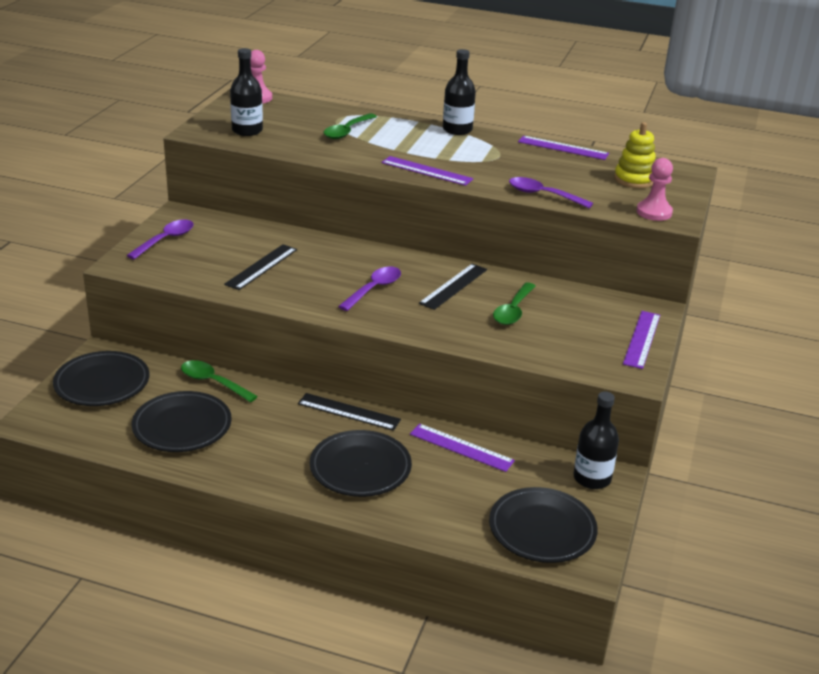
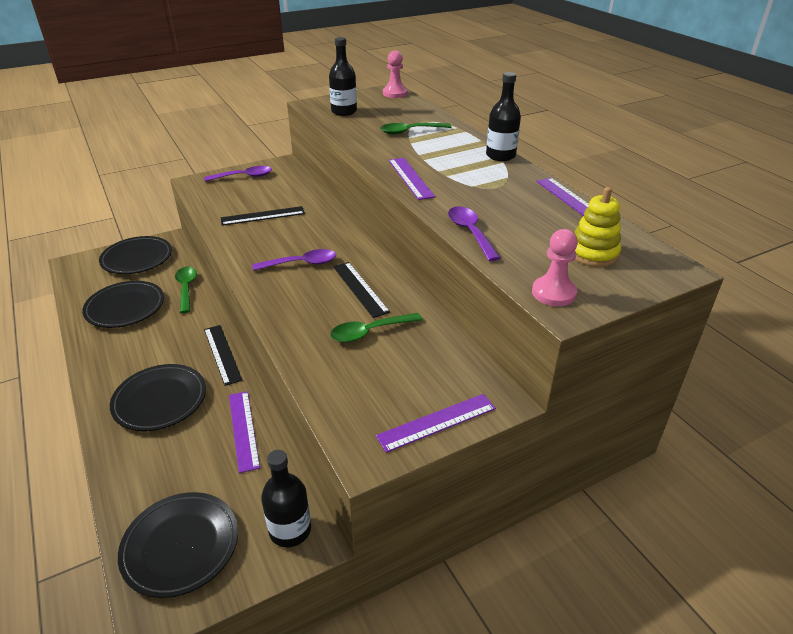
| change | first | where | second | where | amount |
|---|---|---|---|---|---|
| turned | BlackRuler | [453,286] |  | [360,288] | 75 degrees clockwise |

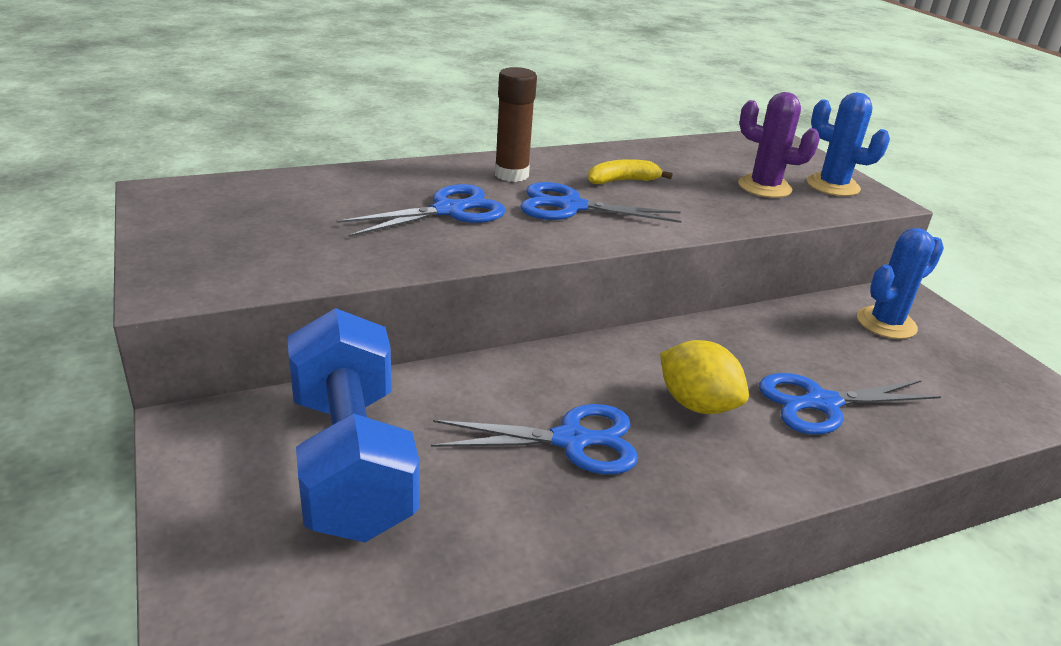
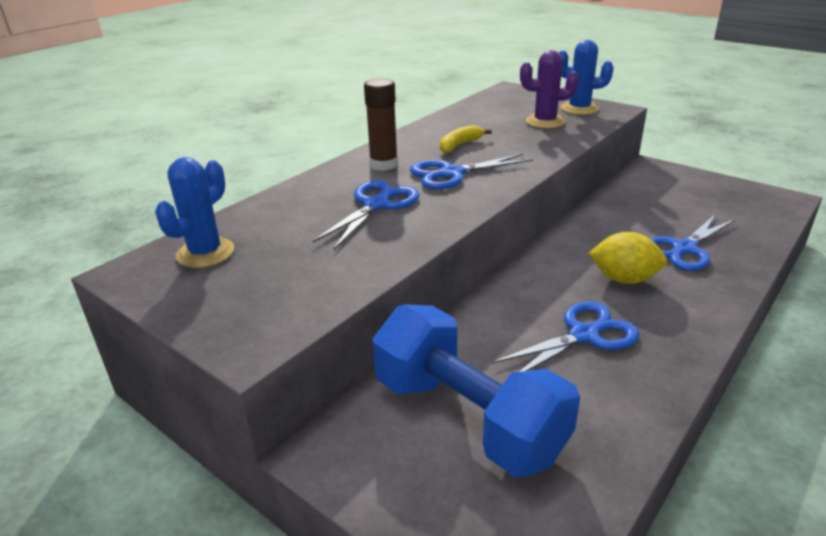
| change | first | where | second | where | amount |
|---|---|---|---|---|---|
| moved | BlueCactus | [886,323] |  | [205,253] |  |

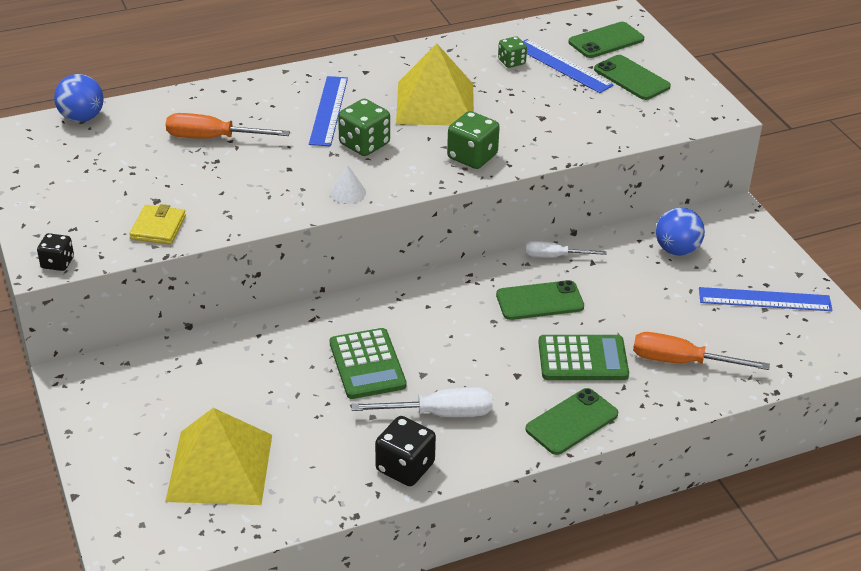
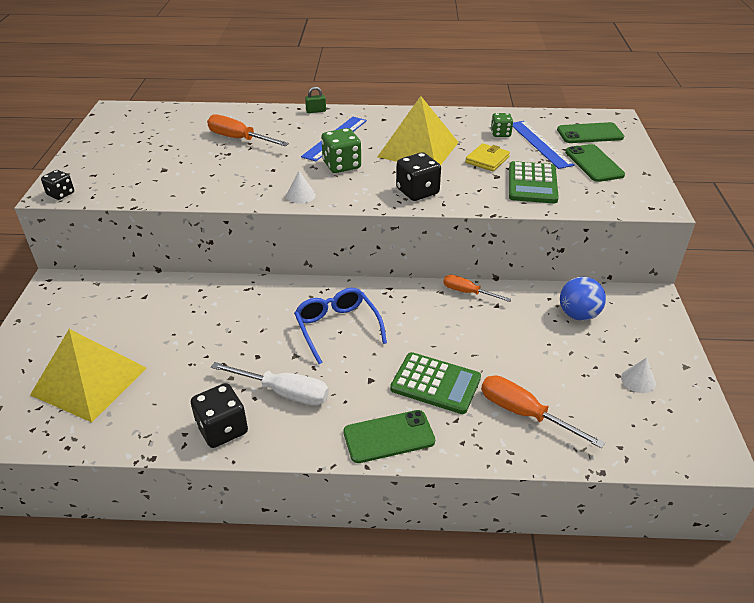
| change | first | where | second | where | amount |
|---|---|---|---|---|---|
| removed | BlueBall | [82,118] |  |  |  |
| recoloured | GreenDice | [472,157] | BlackDice | [417,192] |  |
| moved | YellowWallet | [158,227] |  | [487,160] |  |
| recoloured | WhiteScrewdriver | [554,256] | OrangeScrewdriver | [467,292] |  |
| removed | GreenPhone | [539,301] |  |  |  |
| replaced | BlueRuler | [764,299] | WhiteCone | [638,380] |  |
| moved | GreenCalculator | [367,364] |  | [532,183] |  |
| added |  |  | GreenPadlock | [316,111] |  |
| added |  |  | BlueGlasses | [337,328] |  |

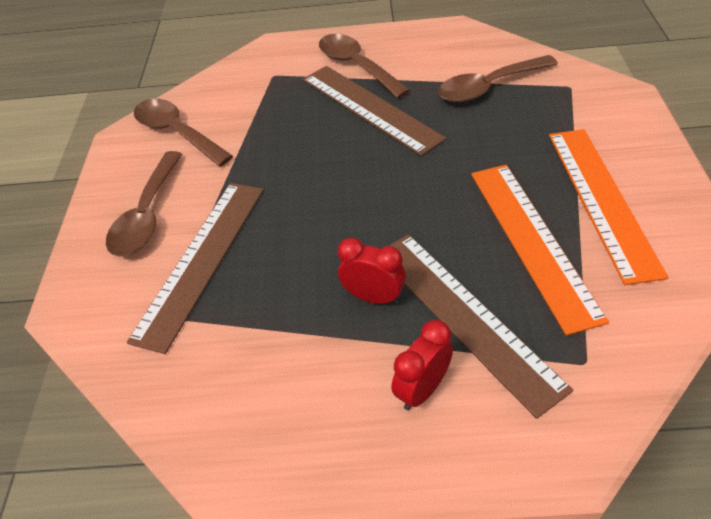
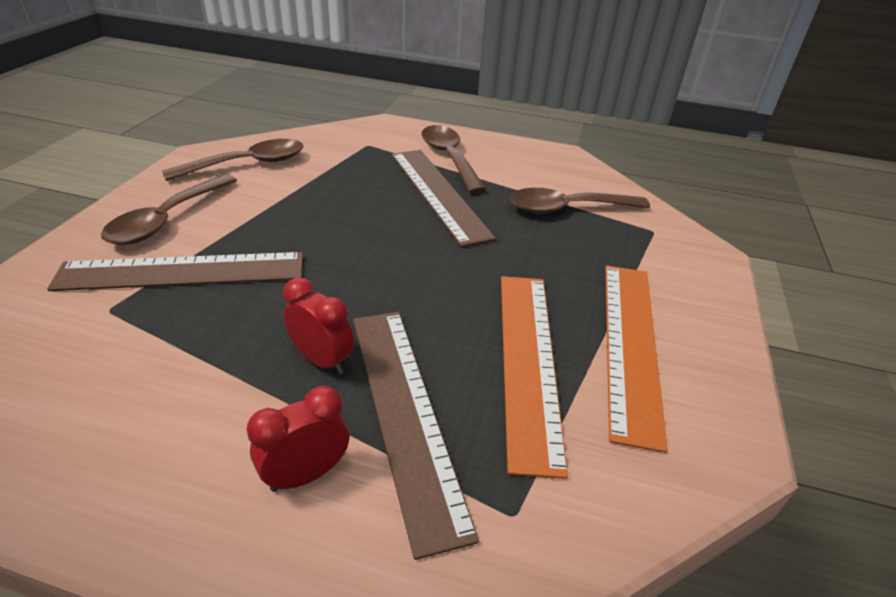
| change | first | where | second | where | amount |
|---|---|---|---|---|---|
| turned | BrownSpoon | [177,133] |  | [248,164] | 90 degrees clockwise |
| turned | BrownRuler | [201,260] |  | [183,271] | 45 degrees clockwise |

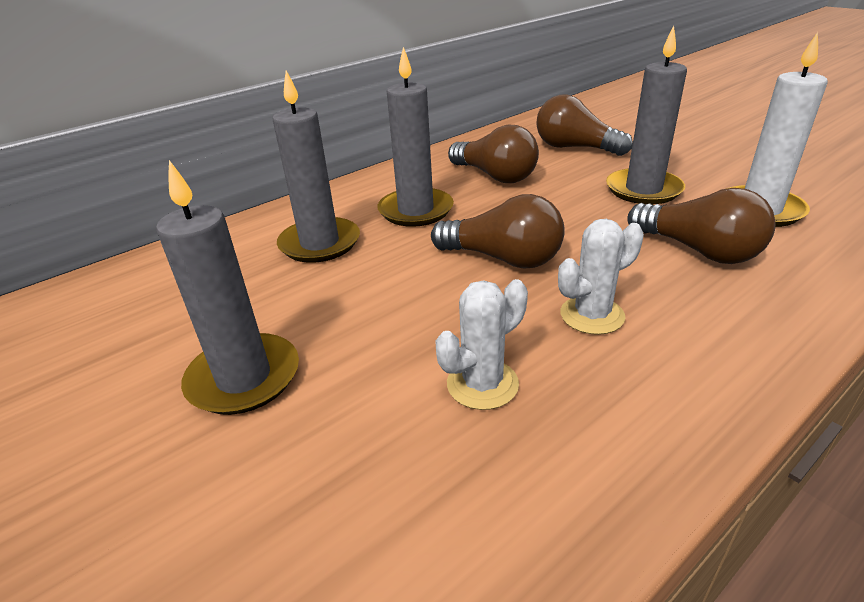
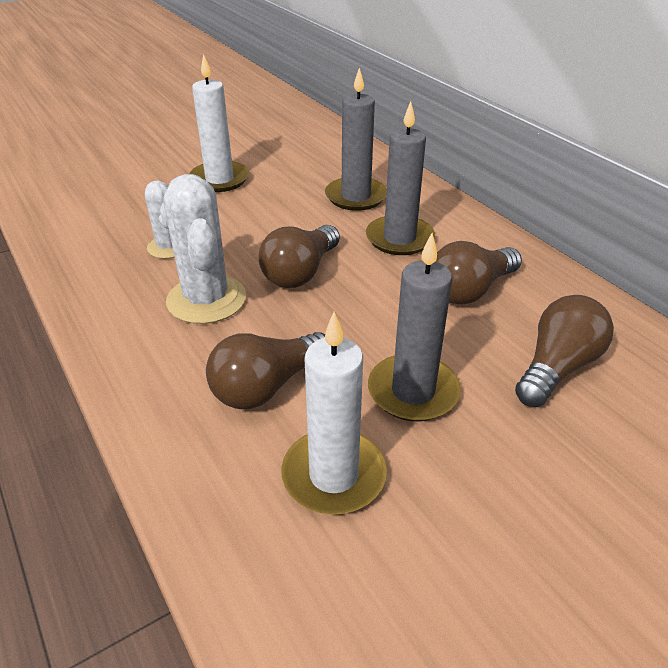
| change | first | where | second | where | amount |
|---|---|---|---|---|---|
| recoloured | GreyCandle | [244,378] | WhiteCandle | [219,179] |  |
| resized | WhiteCactus | [592,315] |  | [206,299] | x1.68 |

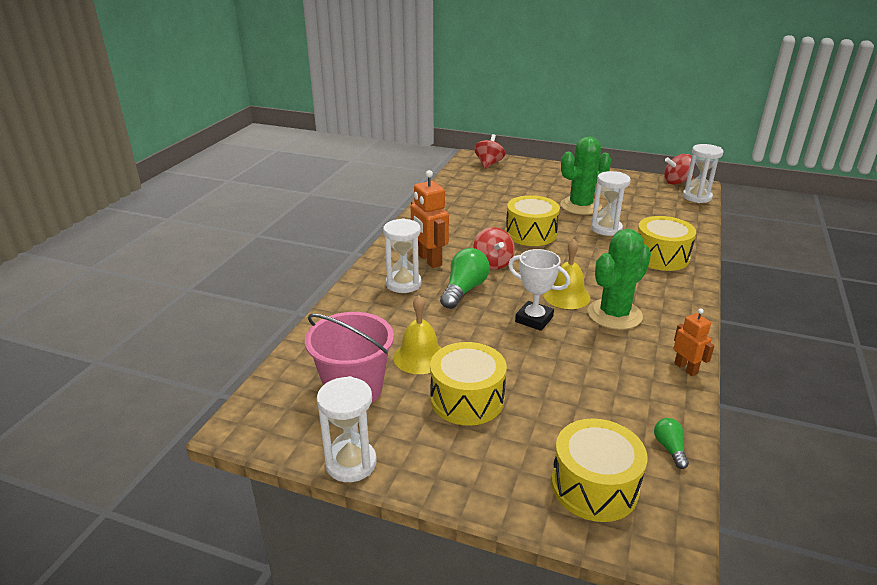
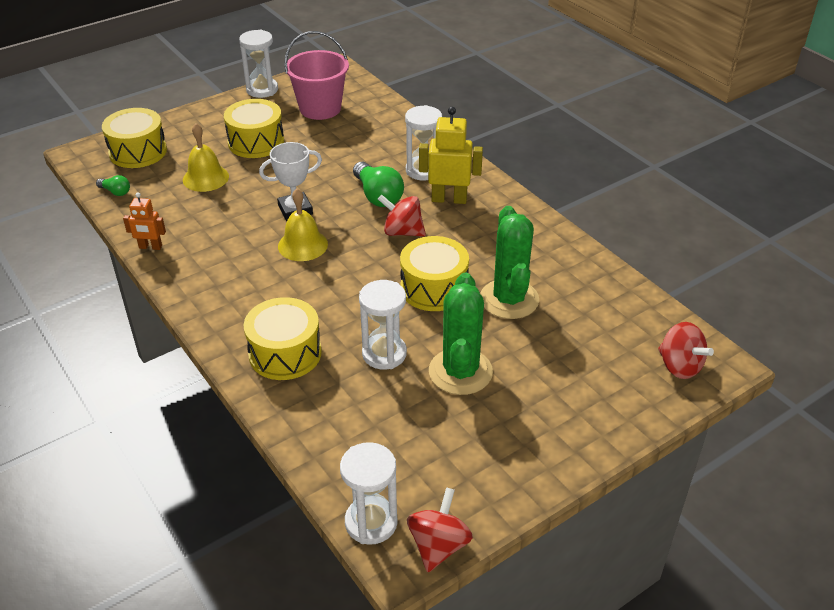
| change | first | where | second | where | amount |
|---|---|---|---|---|---|
| recoloured | OrangeRobot | [429,260] | YellowRobot | [449,199] |  |
| moved | GreenCactus | [614,314] |  | [509,299] |  |
| moved | YellowBell | [420,357] |  | [205,178] |  |

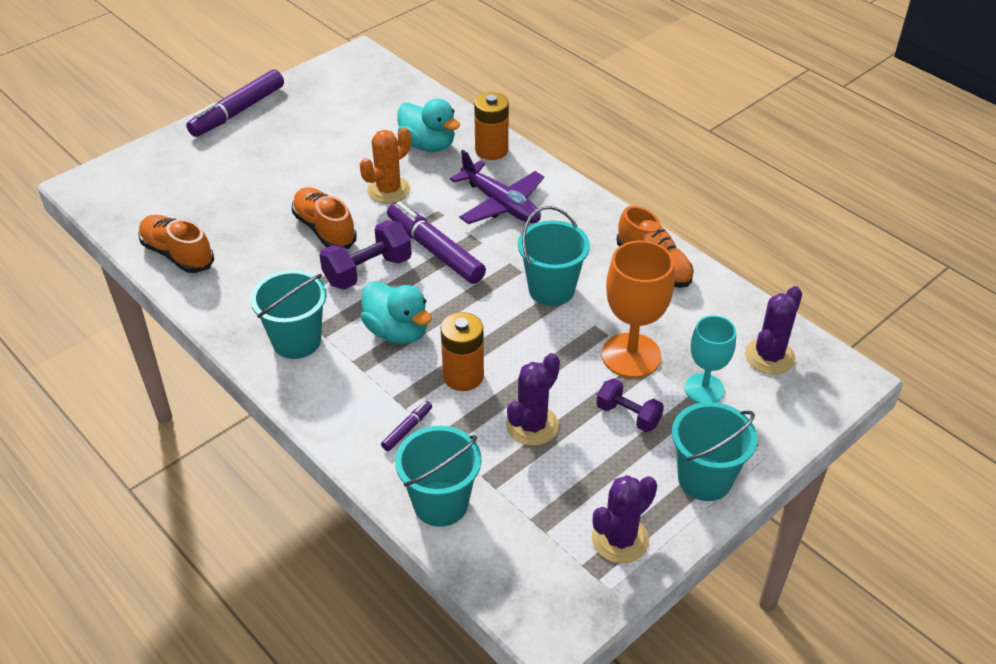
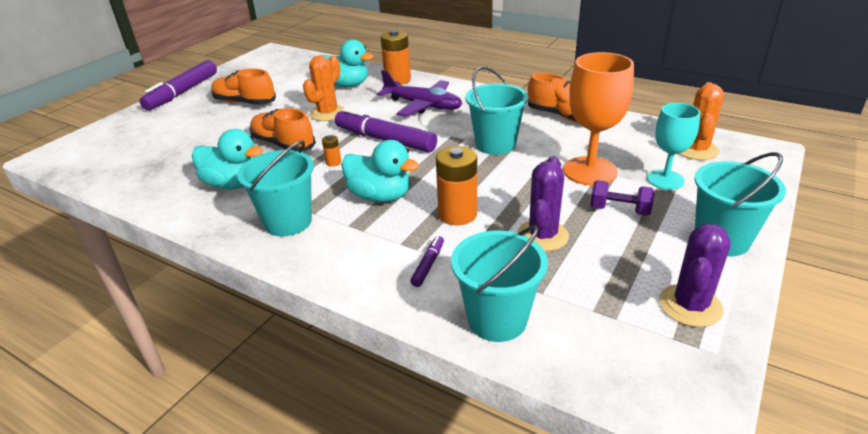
| change | first | where | second | where | amount |
|---|---|---|---|---|---|
| moved | OrangeShoe | [178,254] |  | [245,102] |  |
| replaced | PurpleDumbbell | [367,271] | OrangeBattery | [333,162] |  |
| recoloured | PurpleCactus | [769,356] | OrangeCactus | [696,150] |  |
| added |  |  | TurquoiseDuck | [233,184] |  |

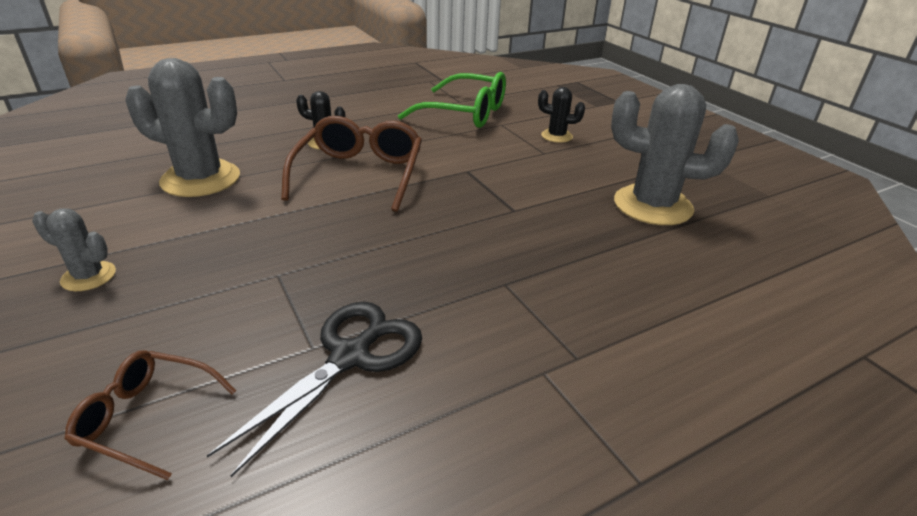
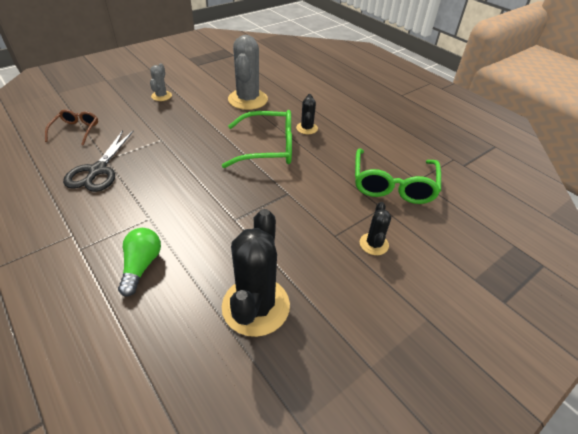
| change | first | where | second | where | amount |
|---|---|---|---|---|---|
| recoloured | GreyCactus | [652,205] | BlackCactus | [256,306] |  |
| recoloured | BrownGlasses | [359,174] | GreenGlasses | [268,148] |  |
| turned | BlackScissors | [350,357] |  | [97,170] | 75 degrees clockwise |
| added |  |  | GreenLightBulb | [141,266] |  |

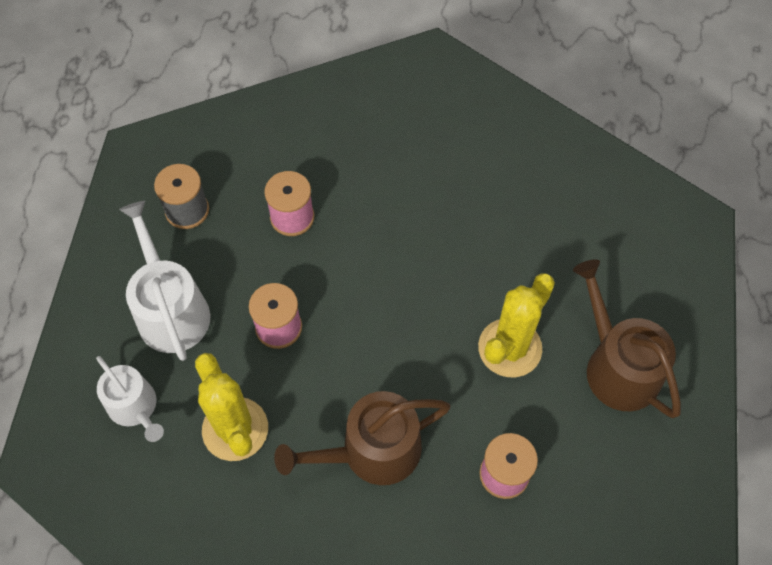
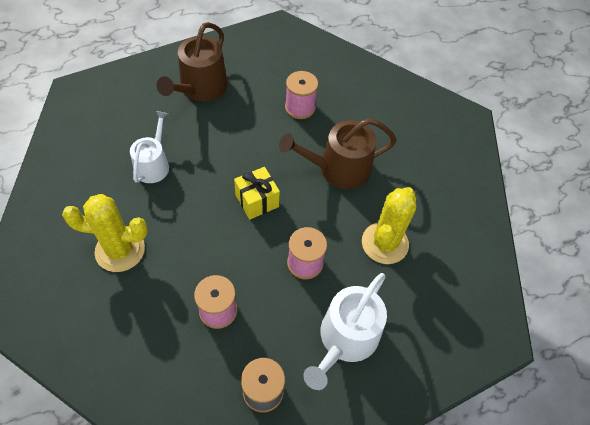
| change | first | where | second | where | amount |
|---|---|---|---|---|---|
| moved | YellowCactus | [509,348] |  | [120,250] |  |
| moved | WhiteWateringCan | [135,408] |  | [153,164] |  |
| turned | BrownWateringCan | [371,451] |  | [338,169] | 135 degrees clockwise |
| added |  |  | YellowGift | [257,201] |  |

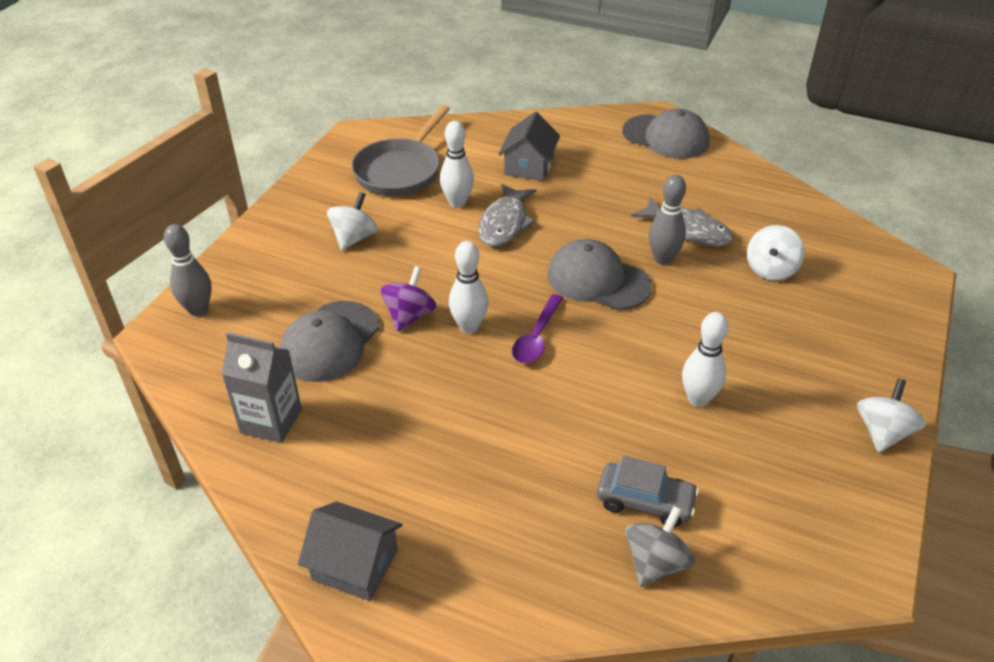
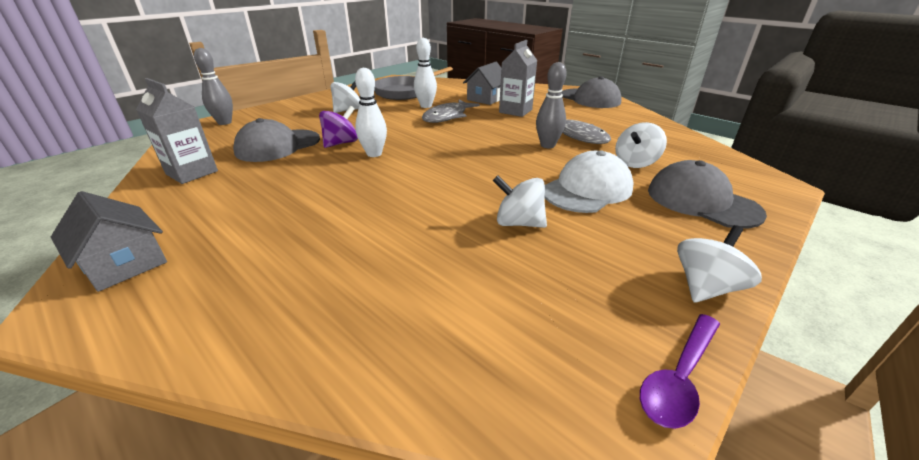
| change | first | where | second | where | amount |
|---|---|---|---|---|---|
| moved | GreyCap | [598,280] |  | [702,201] |  |
| moved | PurpleSpoon | [537,337] |  | [679,378] |  |
| replaced | WhiteBowlingPin | [698,399] | WhiteSpinningTop | [518,223] |  |
| removed | GreyCar | [645,502] |  |  |  |
| removed | GreySpinningTop | [655,563] |  |  |  |
| added |  |  | GreyCarton | [515,111] |  |
| added |  |  | WhiteCap | [587,189] |  |

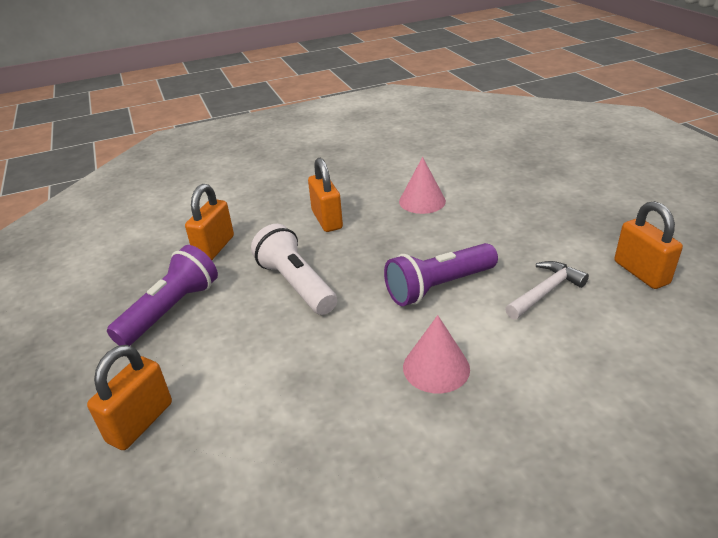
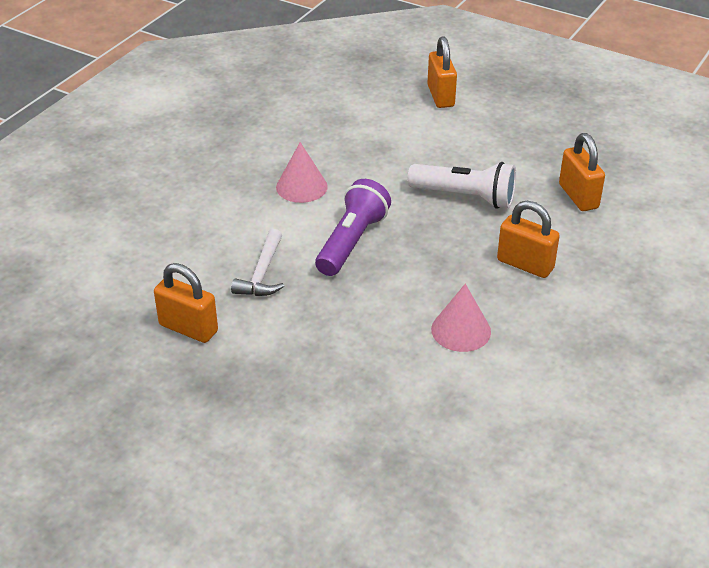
| change | first | where | second | where | amount |
|---|---|---|---|---|---|
| removed | PurpleFlashlight | [171,310] |  |  |  |

